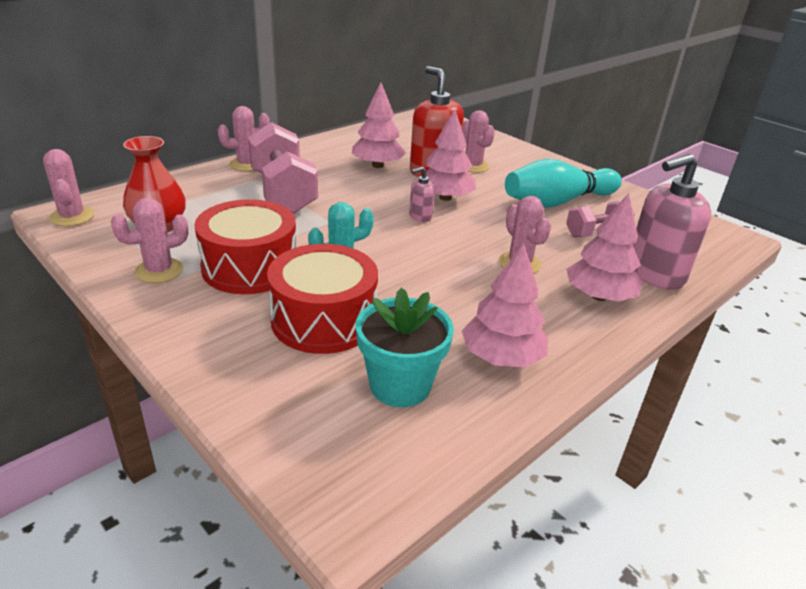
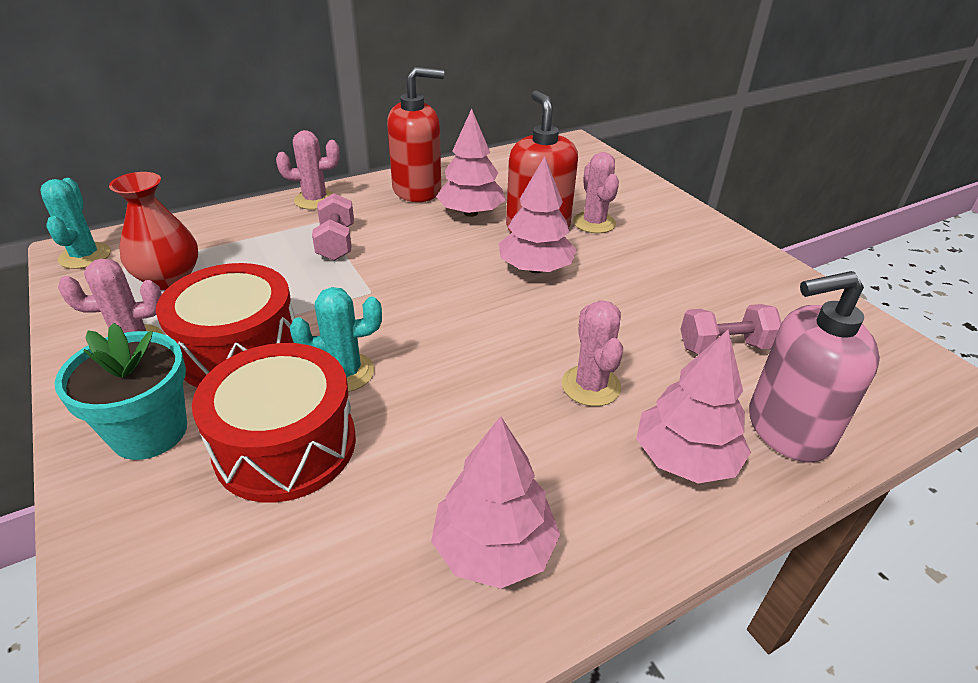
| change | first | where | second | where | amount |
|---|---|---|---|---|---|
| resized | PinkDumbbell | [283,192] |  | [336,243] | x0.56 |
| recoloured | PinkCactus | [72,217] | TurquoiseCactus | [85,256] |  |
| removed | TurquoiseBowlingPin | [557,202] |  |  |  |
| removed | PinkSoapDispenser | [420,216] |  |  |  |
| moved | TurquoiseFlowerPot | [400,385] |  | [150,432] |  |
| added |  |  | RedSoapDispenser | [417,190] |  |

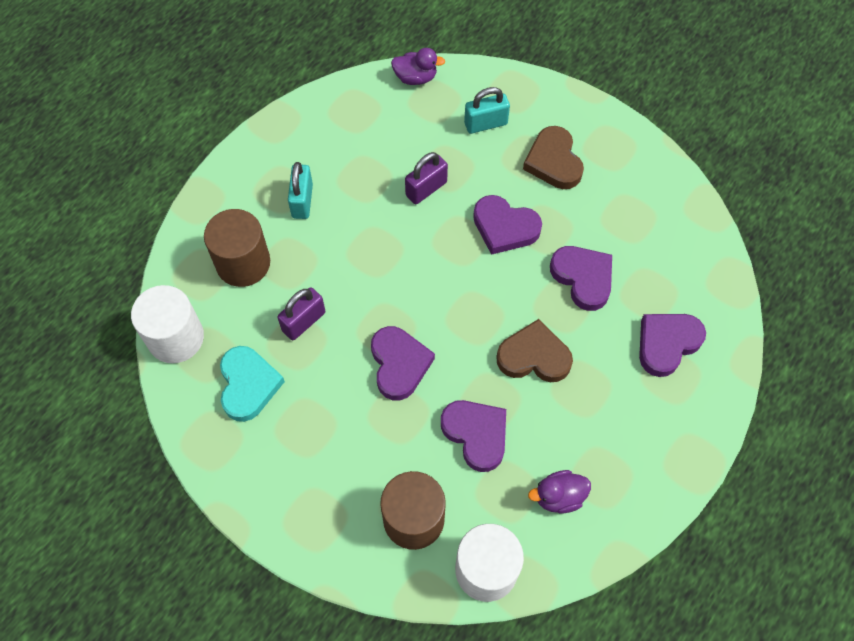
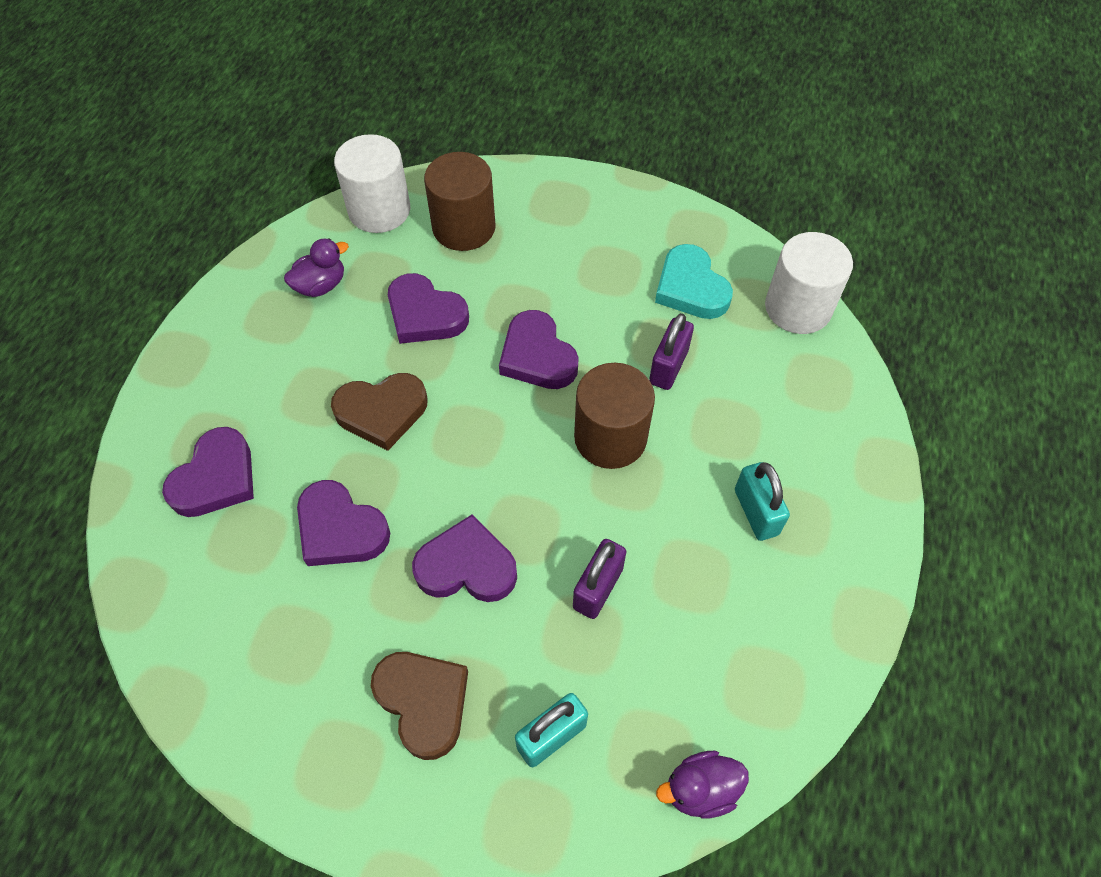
| change | first | where | second | where | amount |
|---|---|---|---|---|---|
| moved | BrownCylinder | [243,263] |  | [610,437] |  |

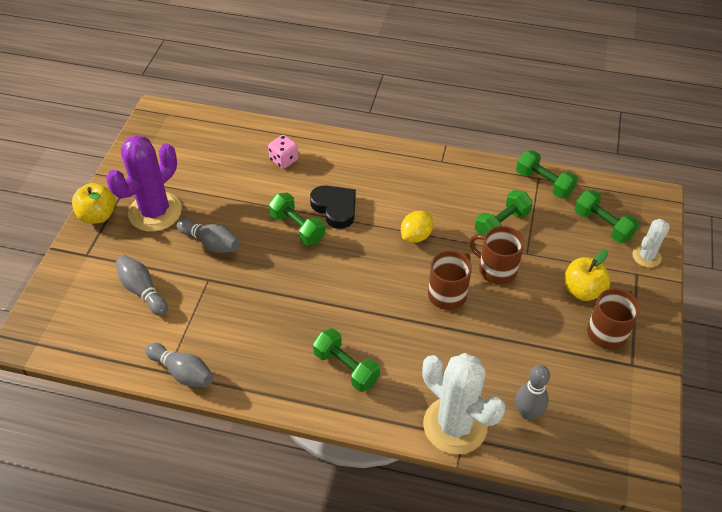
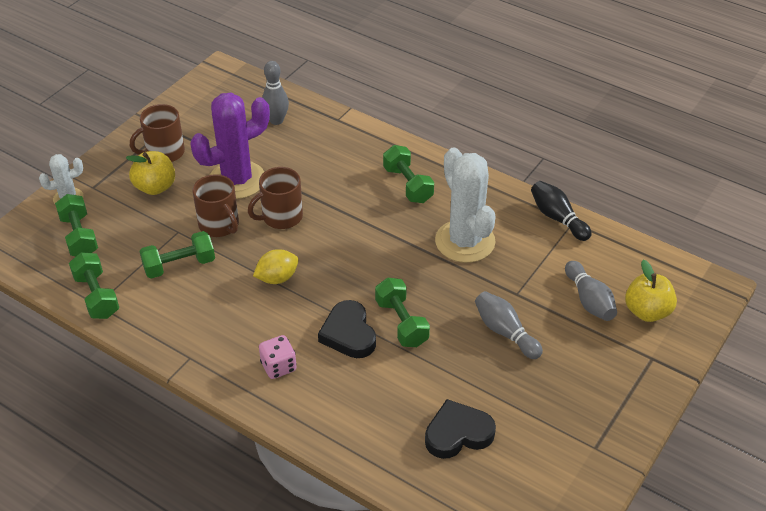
| change | first | where | second | where | amount |
|---|---|---|---|---|---|
| moved | PurpleCactus | [155,212] |  | [237,180] |  |
| moved | PinkDice | [284,160] |  | [278,366] |  |
| moved | YellowApple | [98,215] |  | [647,311] |  |
| recoloured | GreyBowlingPin | [183,372] | BlackBowlingPin | [557,218] |  |
| moved | WhiteCactus | [455,425] |  | [465,241] |  |
| added |  |  | BlackHeart | [458,433] |  |

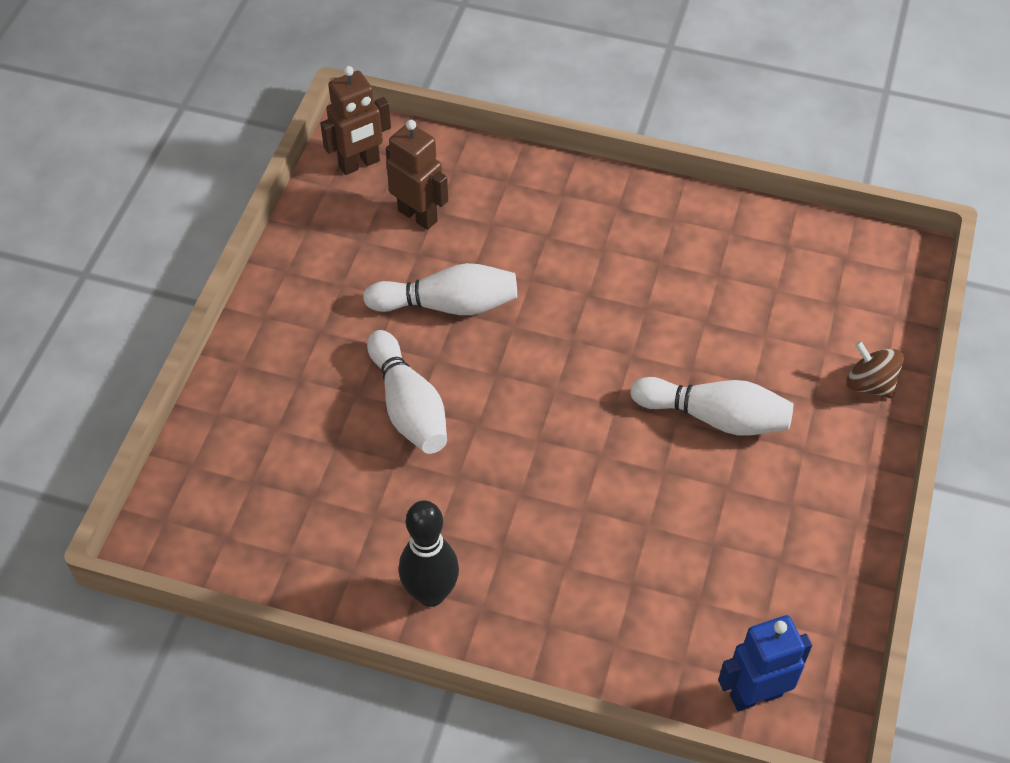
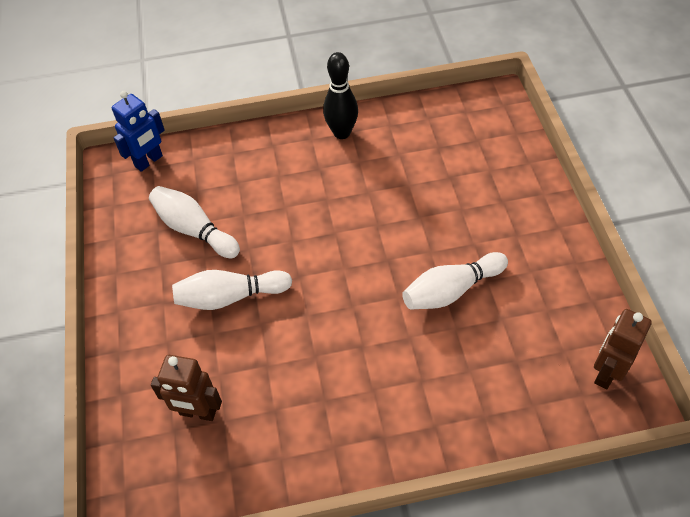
| change | first | where | second | where | amount |
|---|---|---|---|---|---|
| moved | BrownRobot | [418,215] |  | [198,412] |  |
| moved | WhiteBowlingPin | [408,406] |  | [194,230] |  |
| removed | BrownSpinningTop | [870,384] |  |  |  |

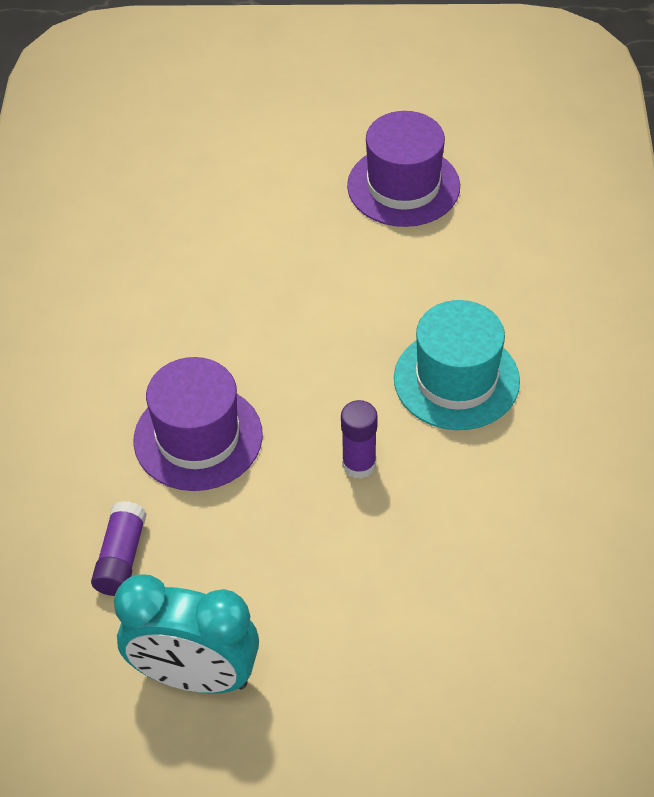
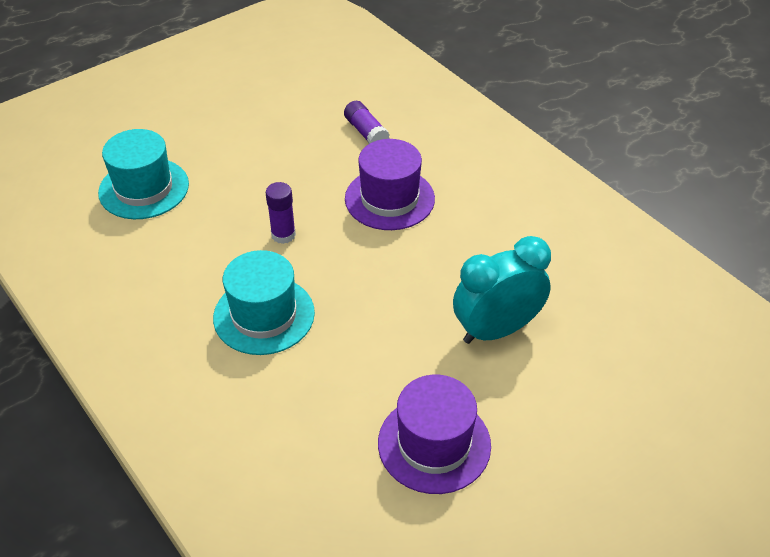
| change | first | where | second | where | amount |
|---|---|---|---|---|---|
| moved | TurquoiseClock | [195,676] |  | [496,330] |  |
| added |  |  | TurquoiseHat | [144,188] |  |

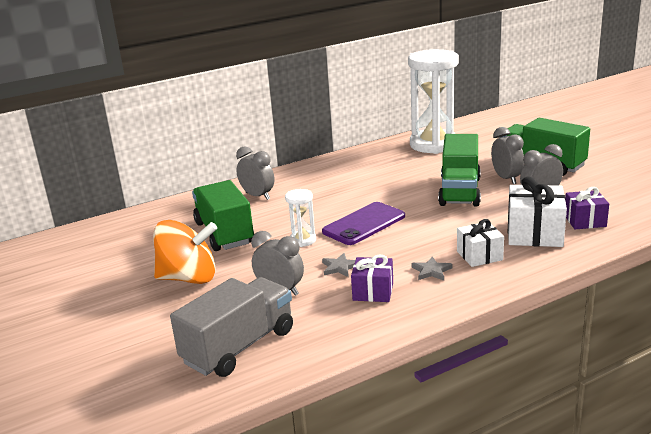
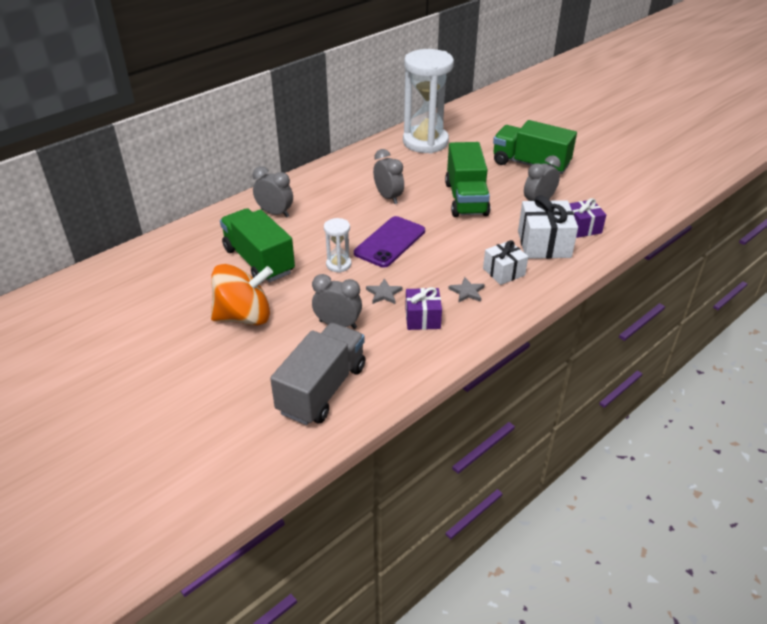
| change | first | where | second | where | amount |
|---|---|---|---|---|---|
| moved | GreyClock | [506,178] |  | [388,197] |  |

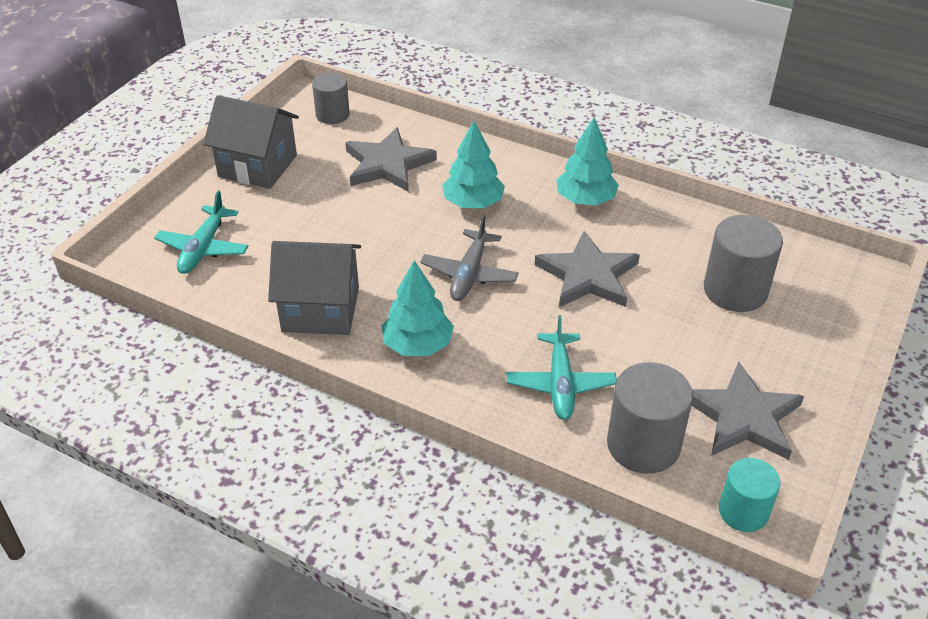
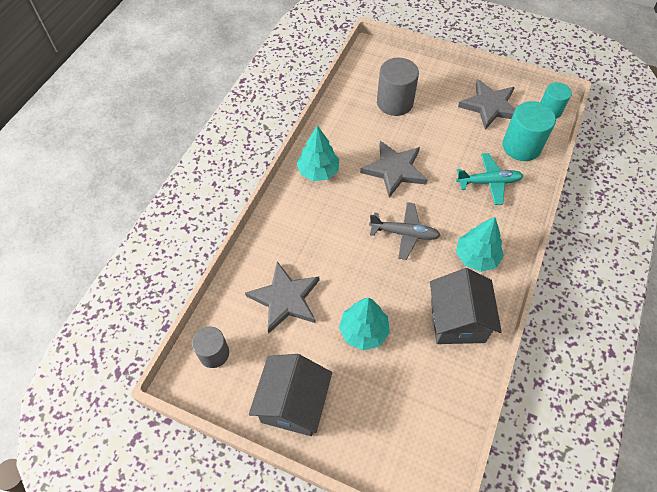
| change | first | where | second | where | amount |
|---|---|---|---|---|---|
| moved | TurquoiseTree | [473,203] |  | [363,331] |  |
| removed | TurquoisePlane | [203,248] |  |  |  |
| recoloured | GreyCylinder | [643,445] | TurquoiseCylinder | [521,146] |  |

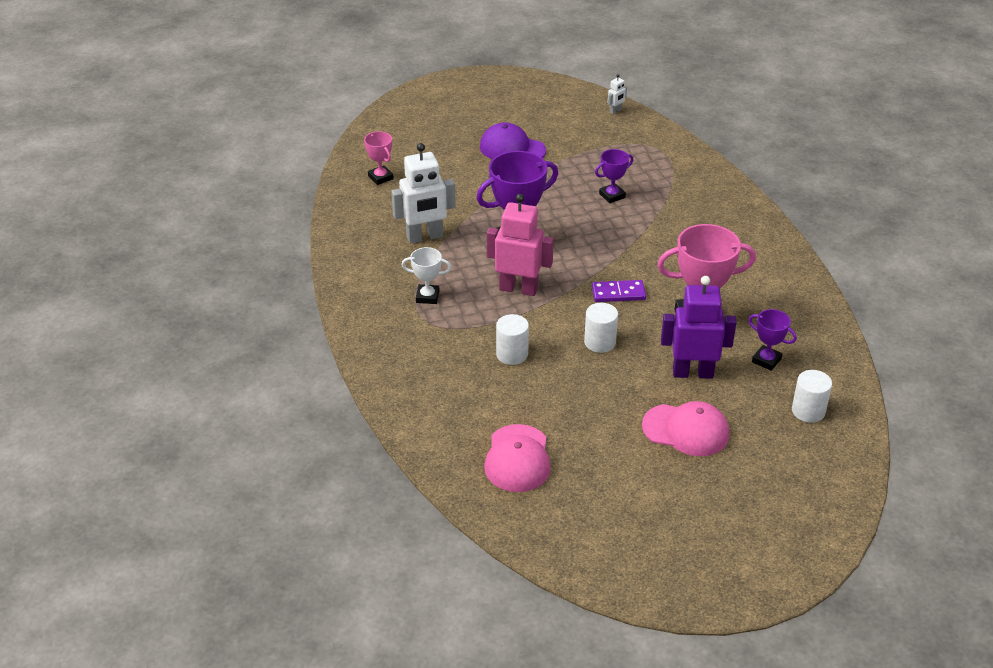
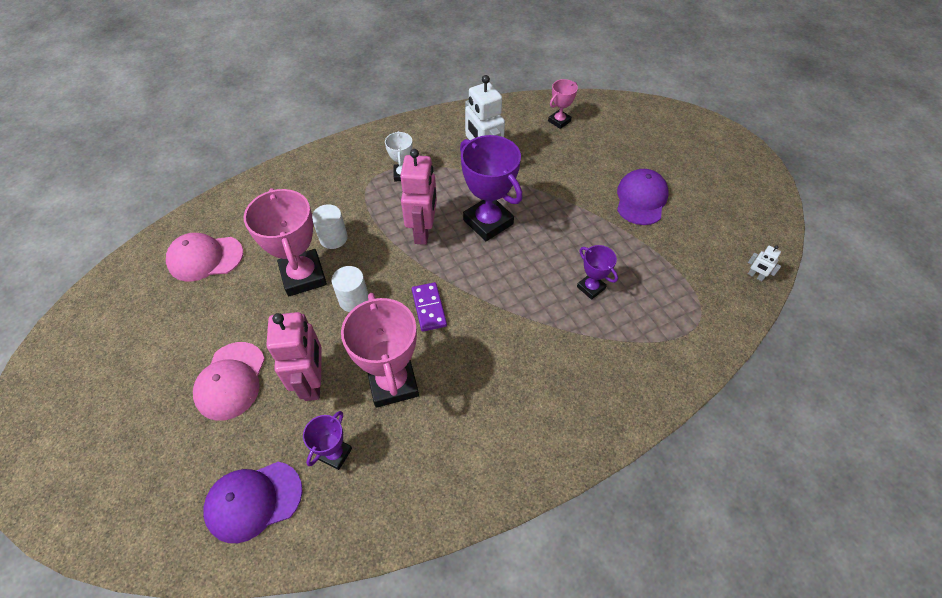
| change | first | where | second | where | amount |
|---|---|---|---|---|---|
| recoloured | PurpleRobot | [692,373] | PinkRobot | [313,382] |  |
| replaced | WhiteCylinder | [808,411] | PurpleCap | [253,501] |  |
| added |  |  | PinkTrophy | [303,276] |  |

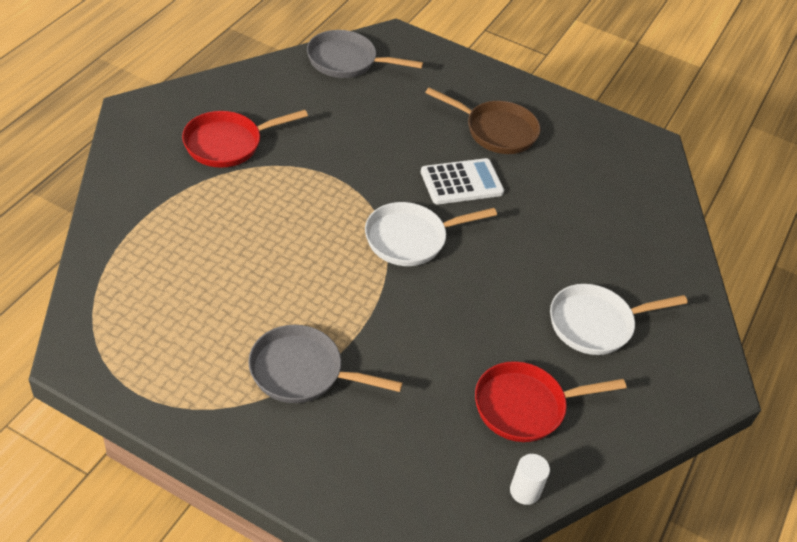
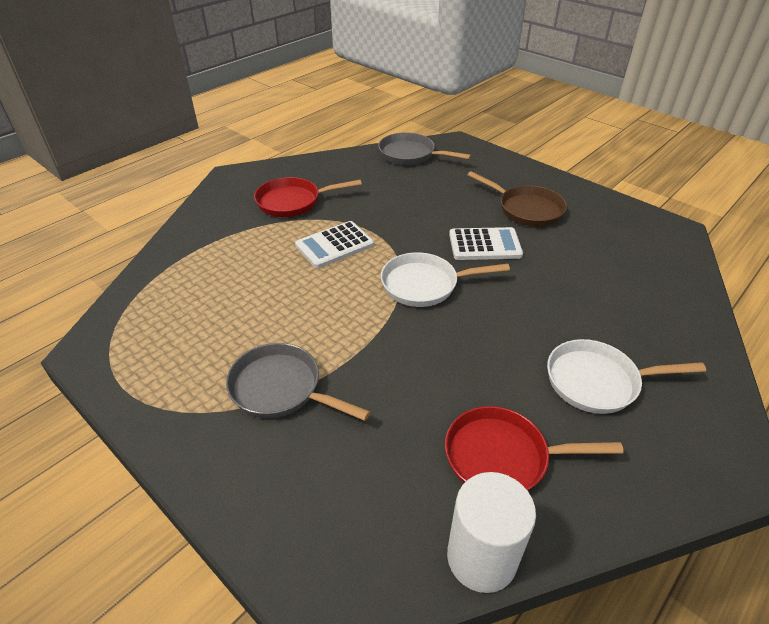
| change | first | where | second | where | amount |
|---|---|---|---|---|---|
| resized | WhiteCylinder | [525,491] |  | [481,557] | x1.88 |
| added |  |  | WhiteCalculator | [334,245] |  |

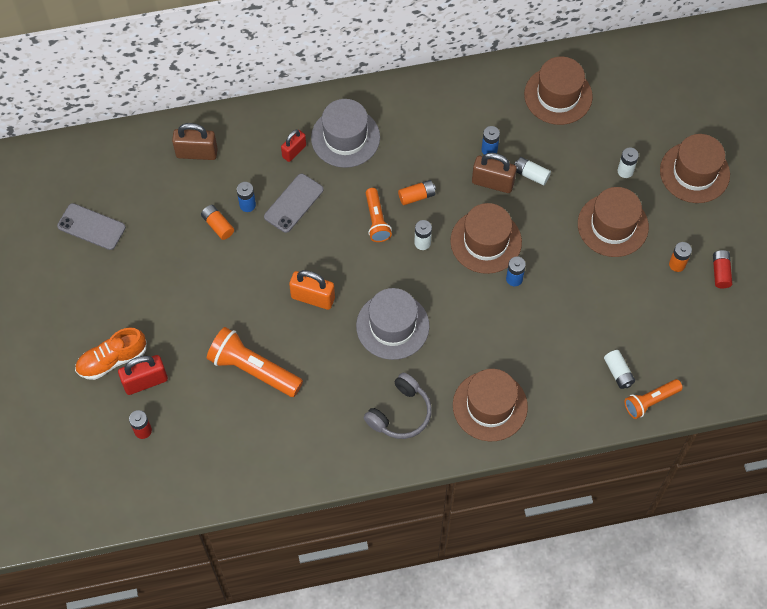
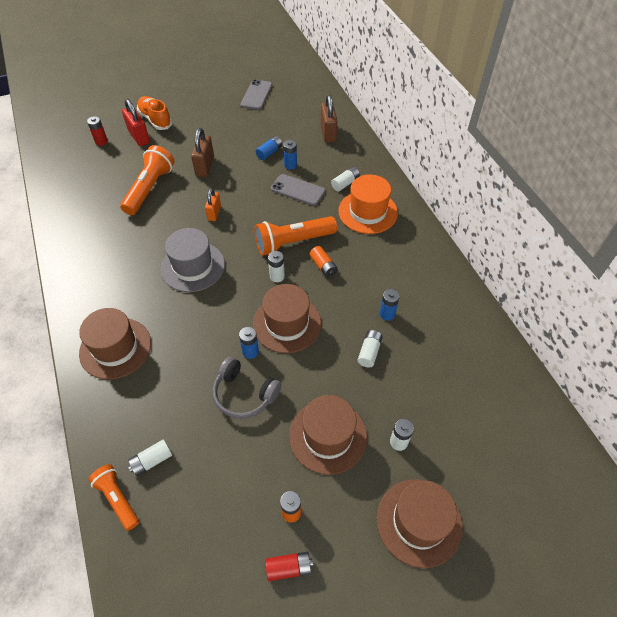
| change | first | where | second | where | amount |
|---|---|---|---|---|---|
| removed | BrownHat | [558,95] |  |  |  |
| recoloured | GreyHat | [345,137] | OrangeHat | [368,212] |  |
| replaced | RedPadlock | [294,151] | WhiteBattery | [345,183] |  |
| moved | BrownPadlock | [492,183] |  | [205,166] |  |
| resized | OrangeFlashlight | [376,220] |  | [293,242] | x1.64 |
| recoloured | OrangeBattery | [218,225] | BlueBattery | [269,152] |  |
| resized | OrangePadlock | [313,298] |  | [214,213] | x0.66 |
| moved | GreyHeadphones | [400,413] |  | [244,394] |  |

